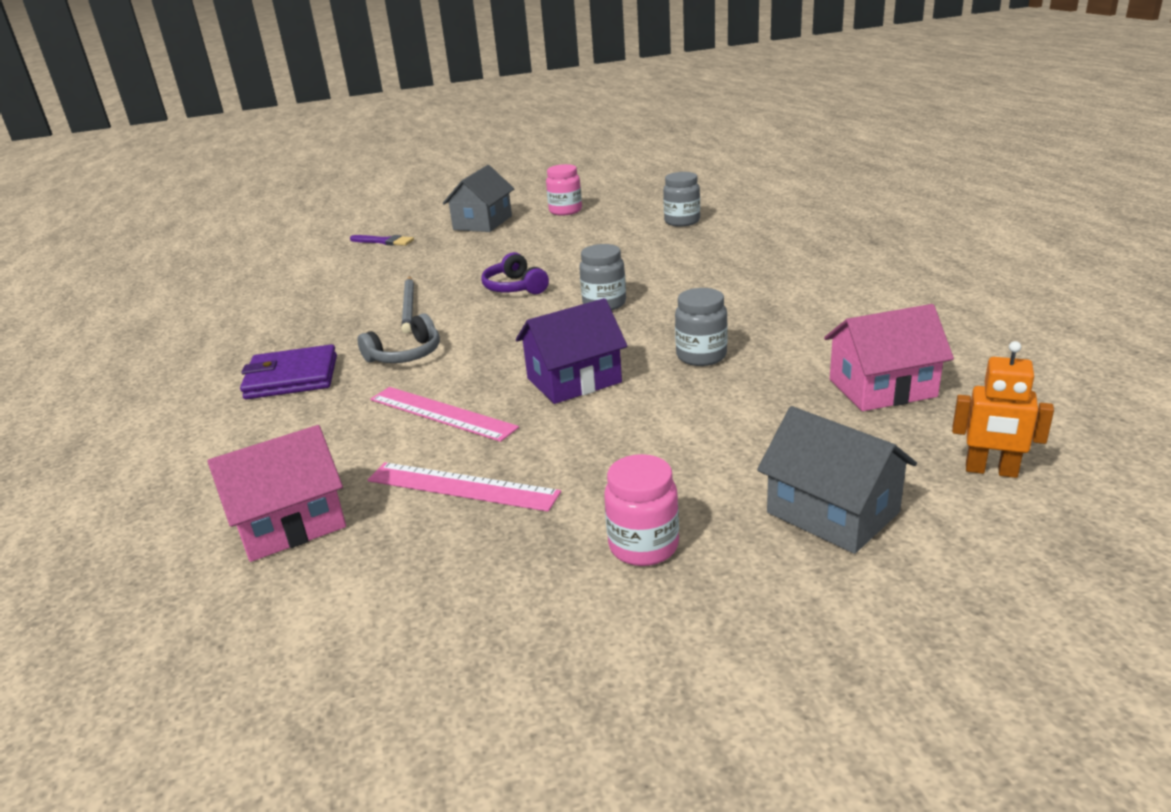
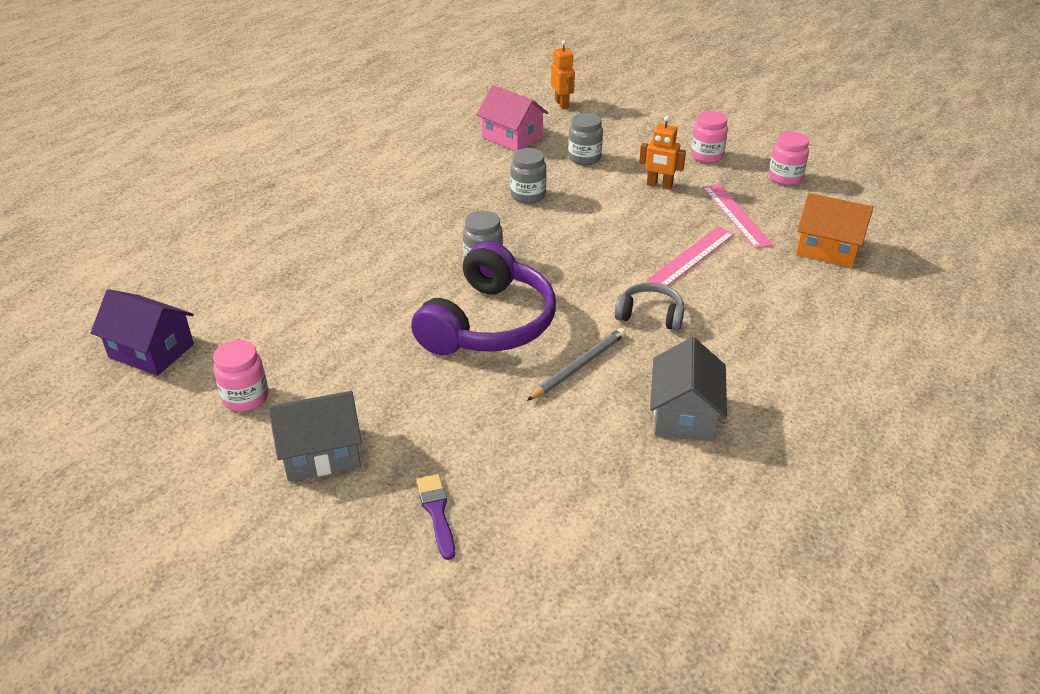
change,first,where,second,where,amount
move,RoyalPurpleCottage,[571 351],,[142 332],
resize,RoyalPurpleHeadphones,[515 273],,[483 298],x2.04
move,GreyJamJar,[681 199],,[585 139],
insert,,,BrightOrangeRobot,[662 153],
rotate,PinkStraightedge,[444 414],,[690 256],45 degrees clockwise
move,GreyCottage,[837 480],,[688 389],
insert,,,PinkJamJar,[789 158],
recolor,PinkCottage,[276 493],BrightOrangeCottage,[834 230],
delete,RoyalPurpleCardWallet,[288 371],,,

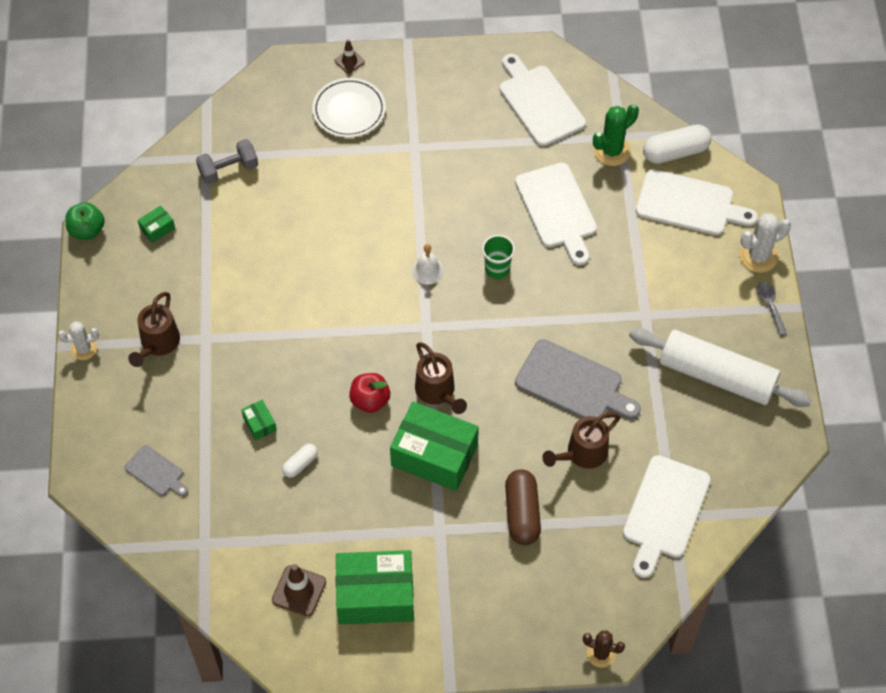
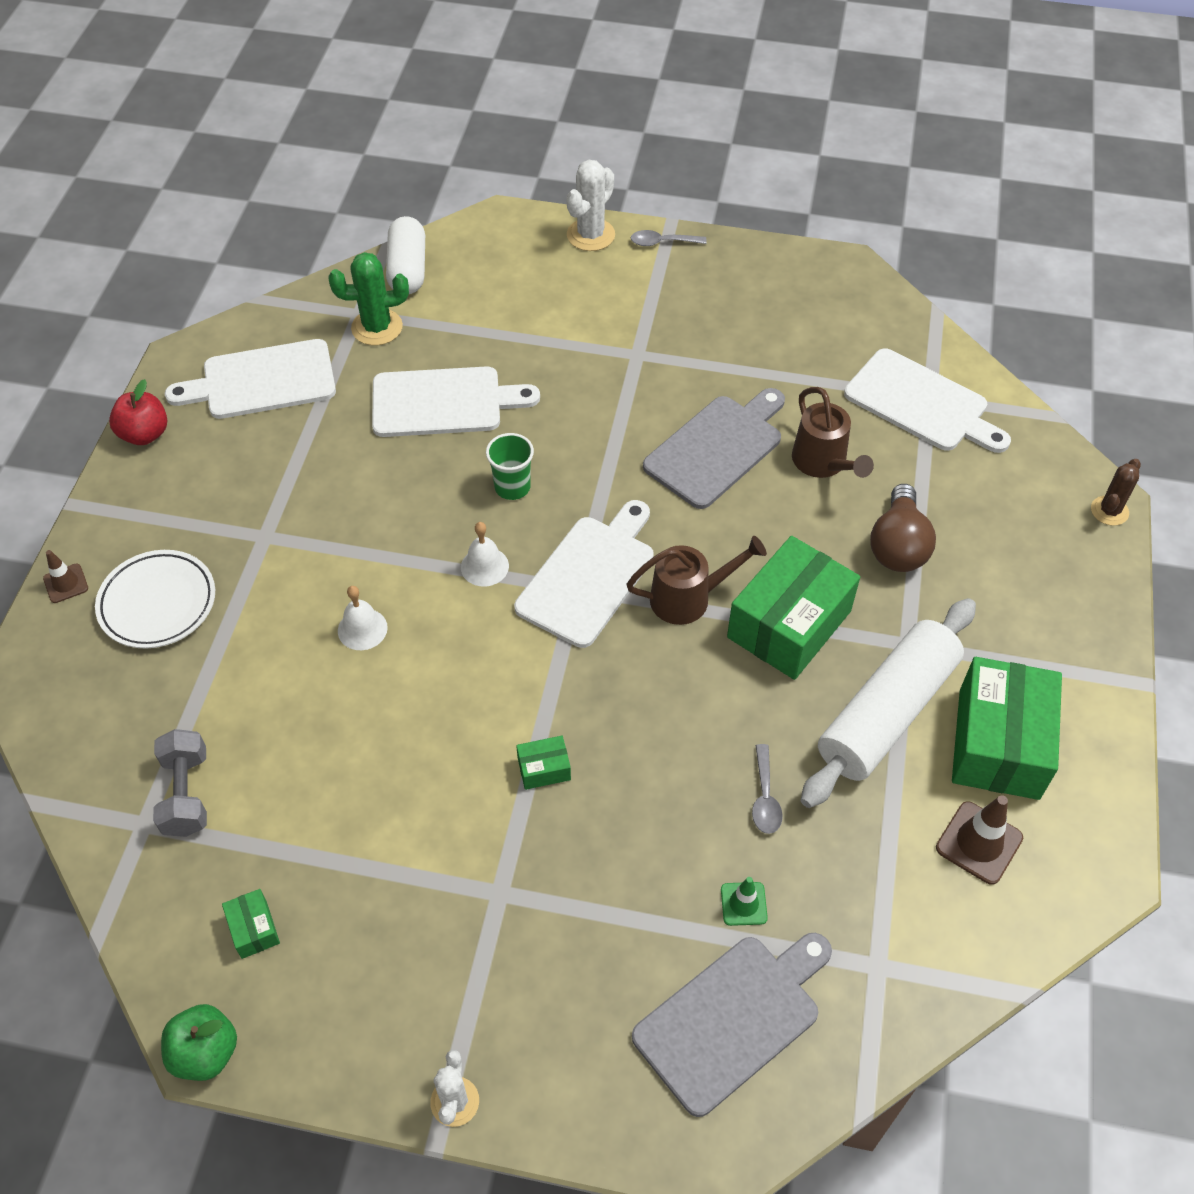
change,first,where,second,where,amount
move,CrimsonToyApple,[369 393],,[138 412],
rotate,LeafGreenSaguaroCactus,[616 135],,[368 298],75 degrees counterclockwise
insert,,,WhiteSchoolBell,[363 618],
move,WhiteCuttingBoard,[697 202],,[584 574],
move,LeafGreenParcel,[259 420],,[543 763],
rotate,WhiteSaguaroCactus,[765 243],,[590 205],45 degrees clockwise
resize,GreyCuttingBoard,[156 470],,[732 1025],x1.86
insert,,,LeafGreenRoadCone,[744 901],
replace,WhitePillShape,[300 461],GreyTablespoon,[767 789],
move,WhiteDoughRoller,[720 367],,[888 703],
replace,RussetPillShape,[523 507],RussetLightbulb,[903 528],
delete,RussetWateringCan,[154 329],,,

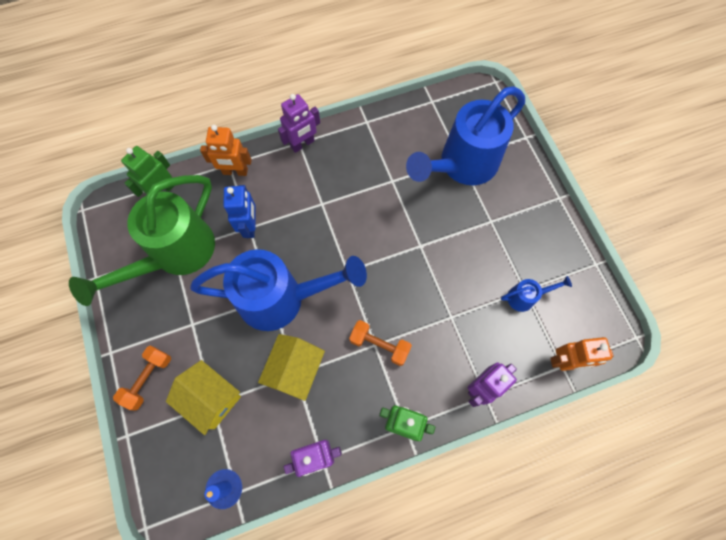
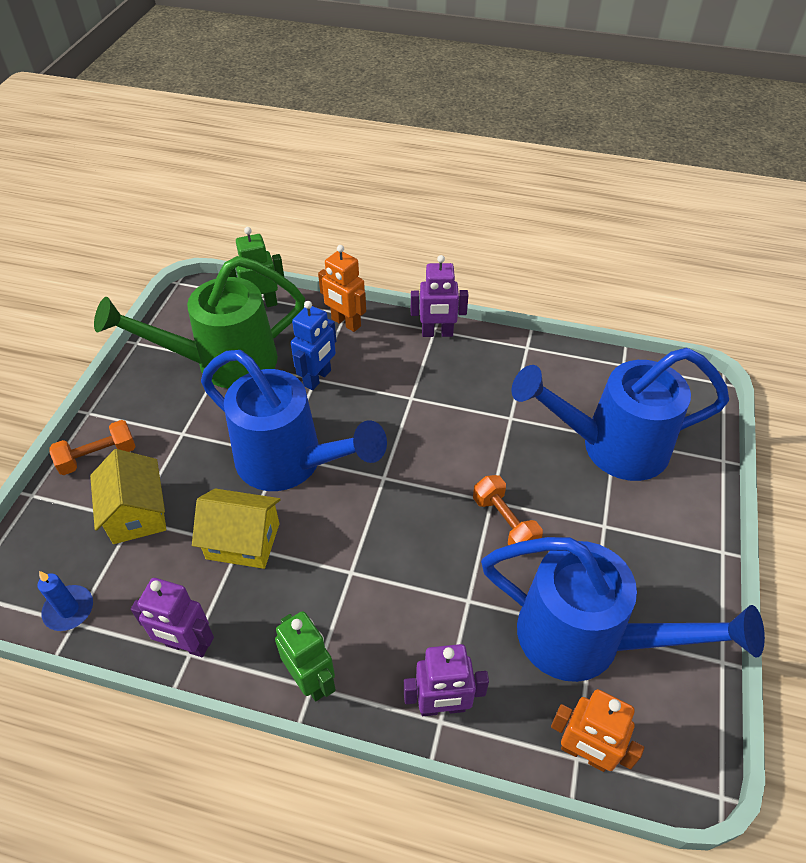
change,first,where,second,where,amount
rotate,GoldenCottage,[291 367],,[236 529],45 degrees clockwise
move,BrightOrangeFreeWeight,[380 343],,[508 510],
resize,RoyalBlueWateringCan,[536 294],,[623 609],x2.38

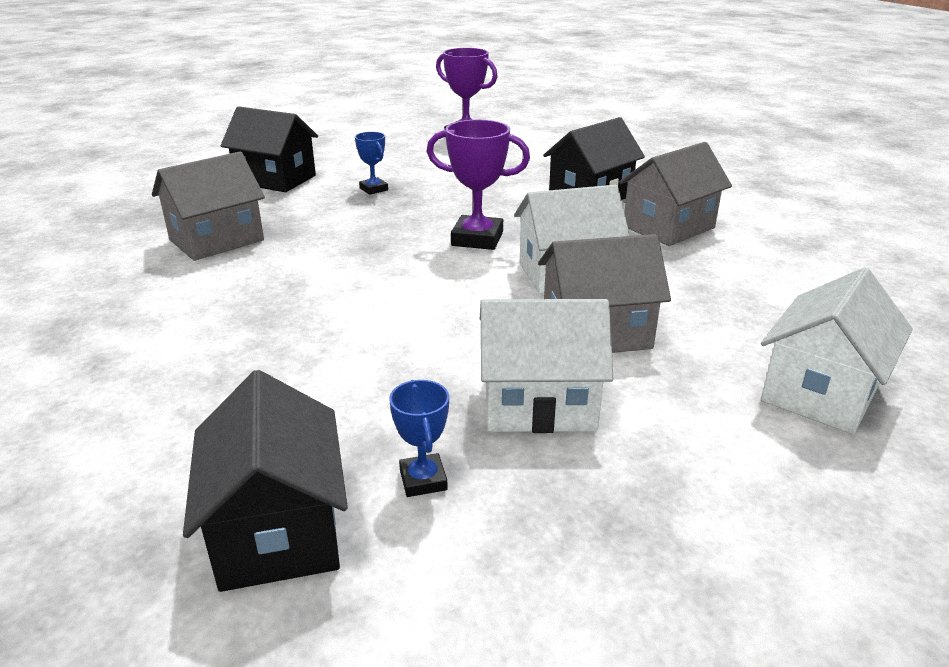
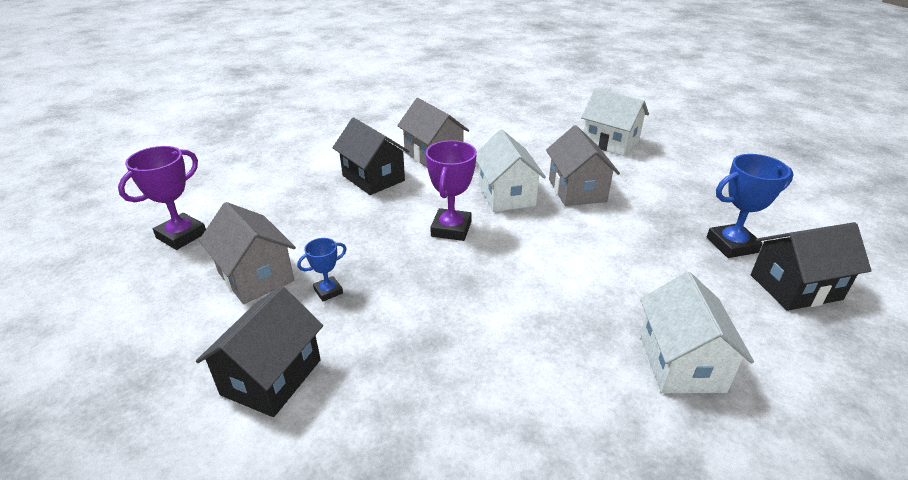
change,first,where,second,where,amount
move,GreyCottage,[208 206],,[247 253],
move,WhiteCottage,[546 366],,[697 332],
resize,RoyalBlueTrophy,[419 438],,[750 206],x1.78

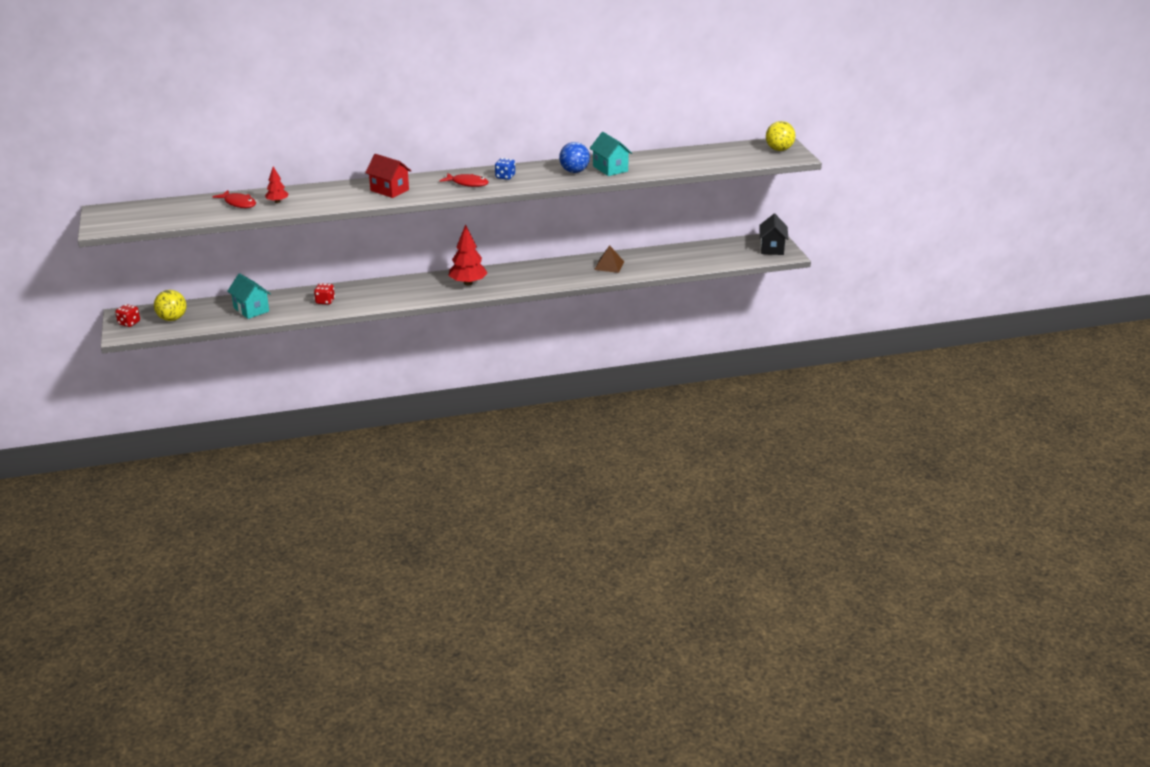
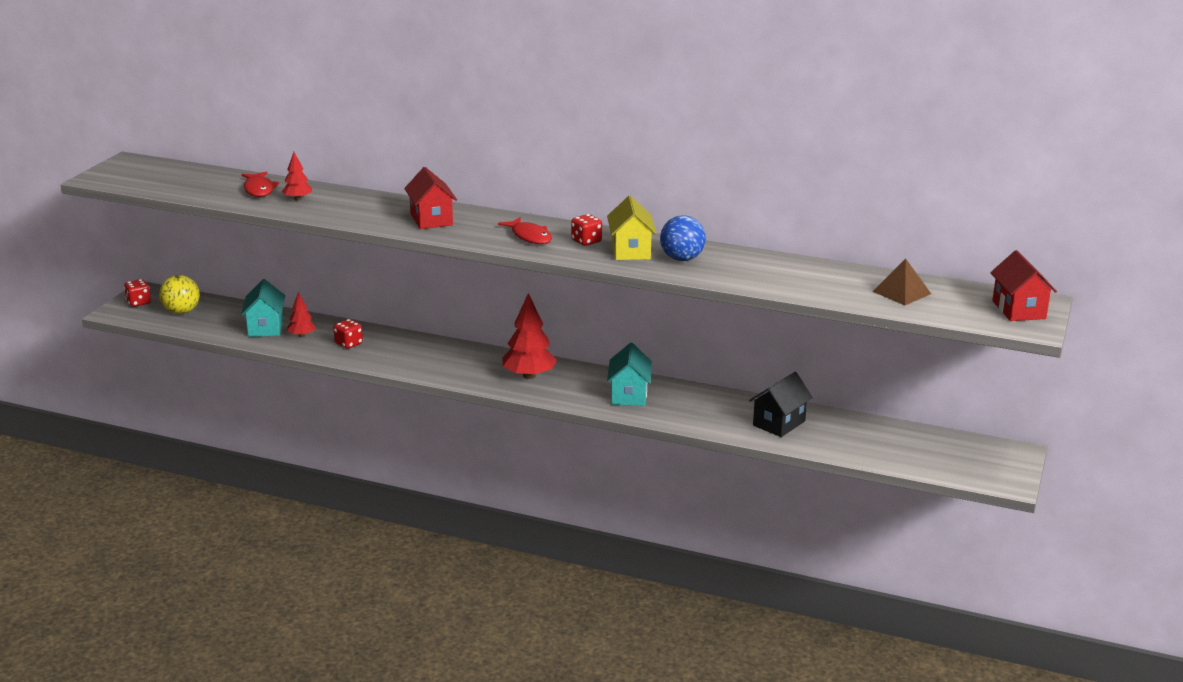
change,first,where,second,where,amount
insert,,,CrimsonTree,[301 314],
recolor,RoyalBlueDie,[505 169],CrimsonDie,[586 230],
insert,,,GoldenCottage,[632 228],
move,AquaCottage,[610 154],,[629 374],
move,JetBlackCottage,[773 234],,[781 404],
move,RussetPyramidShape,[609 259],,[902 282],
replace,GoldenSphere,[780 136],CrimsonCottage,[1023 285],

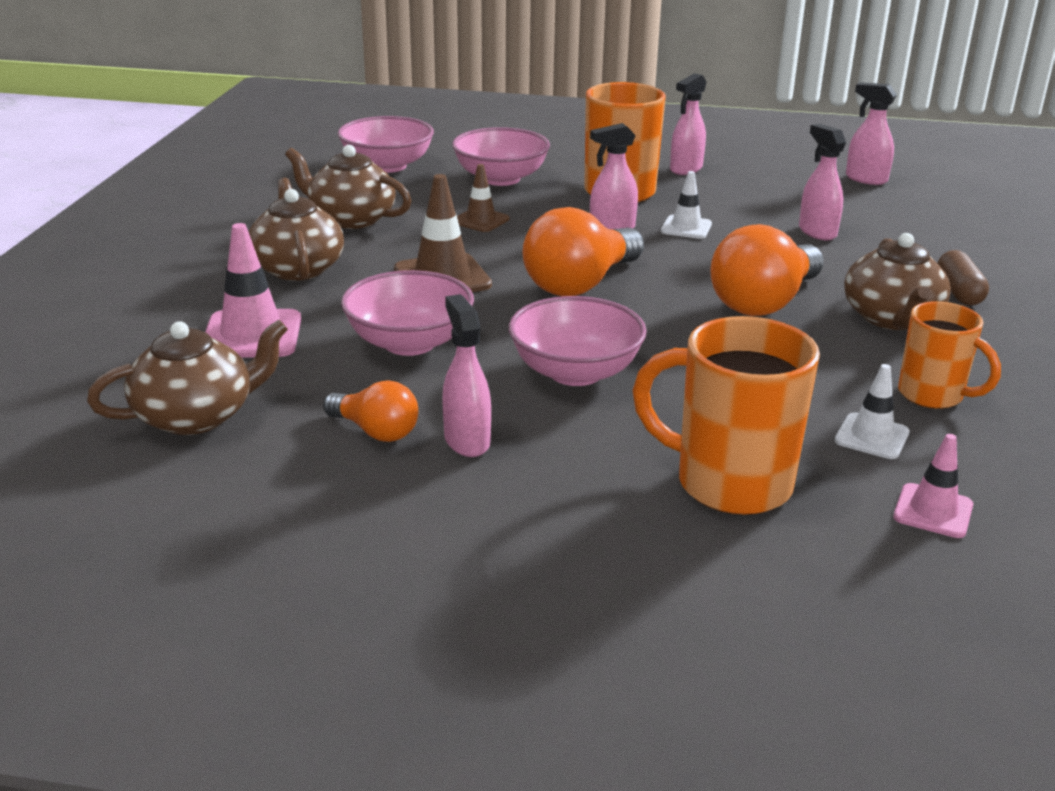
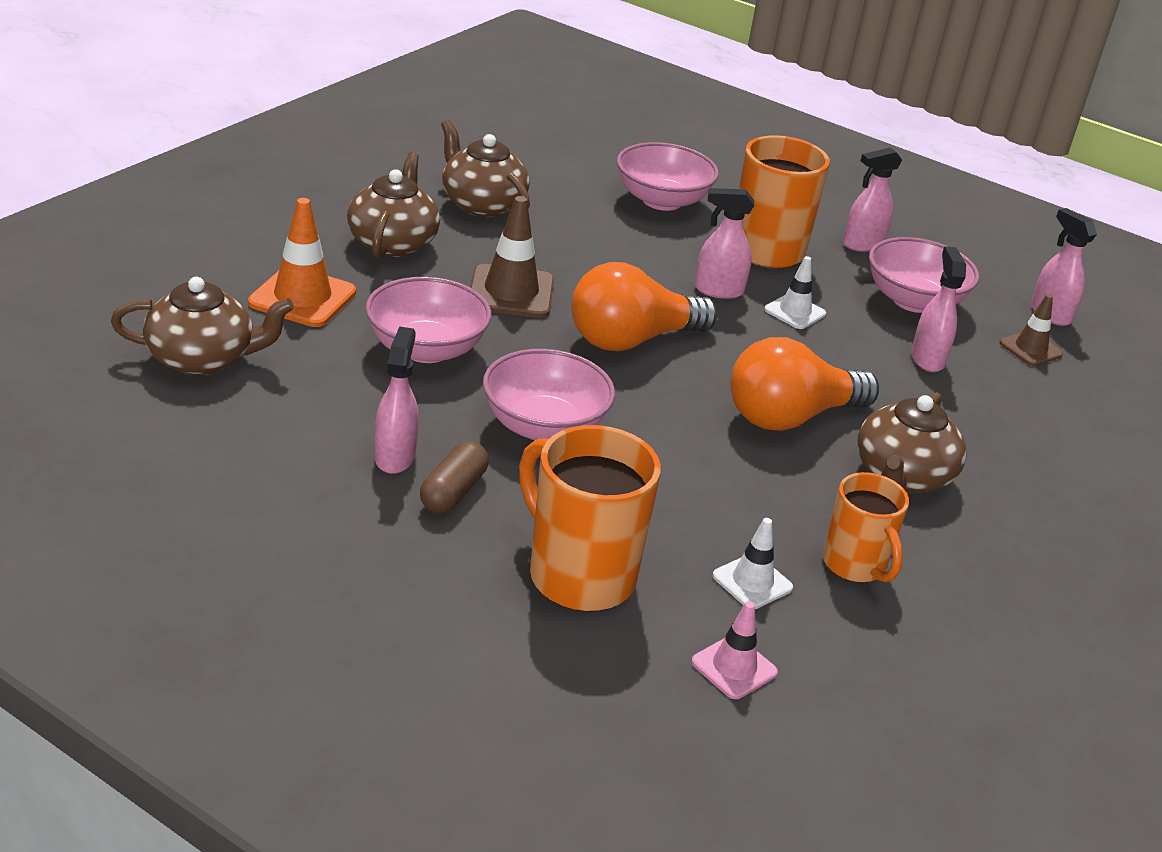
change,first,where,second,where,amount
recolor,PinkRoadCone,[253 290],BrightOrangeRoadCone,[302 262],
move,RussetPillShape,[963 277],,[454 477],
move,PinkBowl,[386 144],,[924 275],
move,RussetRoadCone,[483 198],,[1031 330],
delete,BrightOrangeLightbulb,[370 411],,,

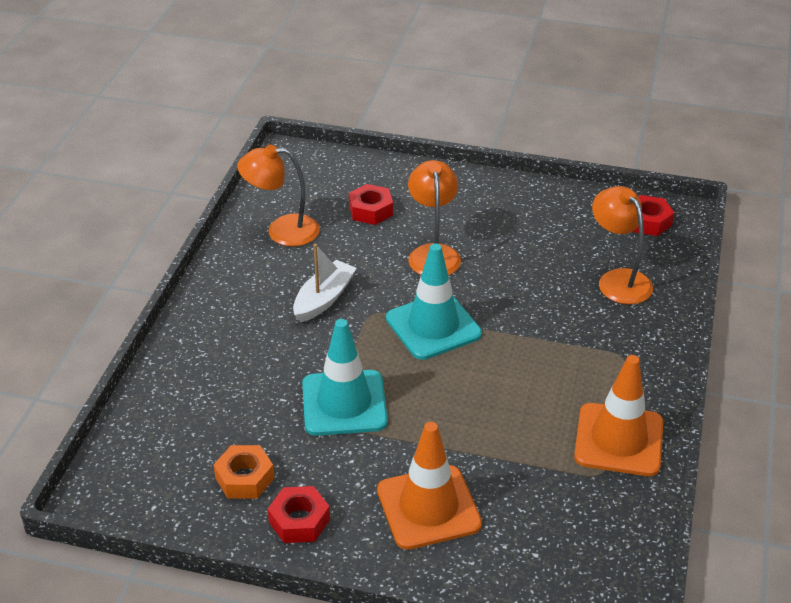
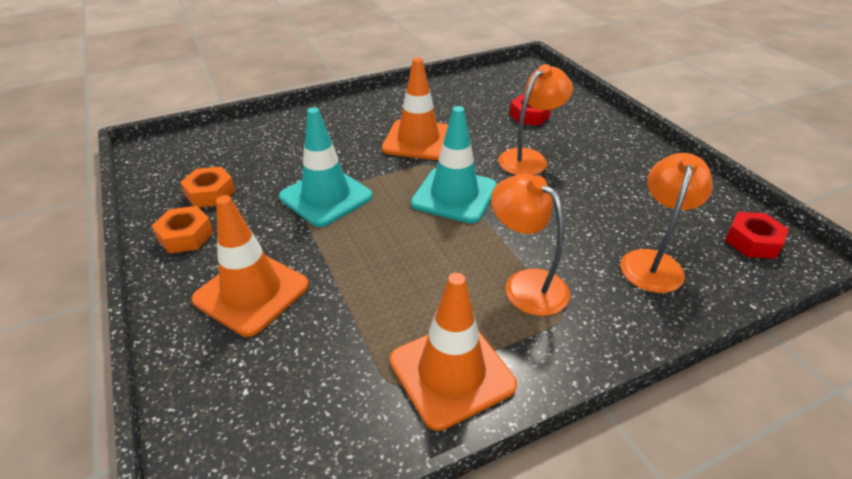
change,first,where,second,where,amount
recolor,CrimsonHexNut,[299 514],BrightOrangeHexNut,[182 230],
replace,WhiteToyBoat,[325 283],BrightOrangeRoadCone,[415 109],
move,BrightOrangeReadingLamp,[278 196],,[530 245],

